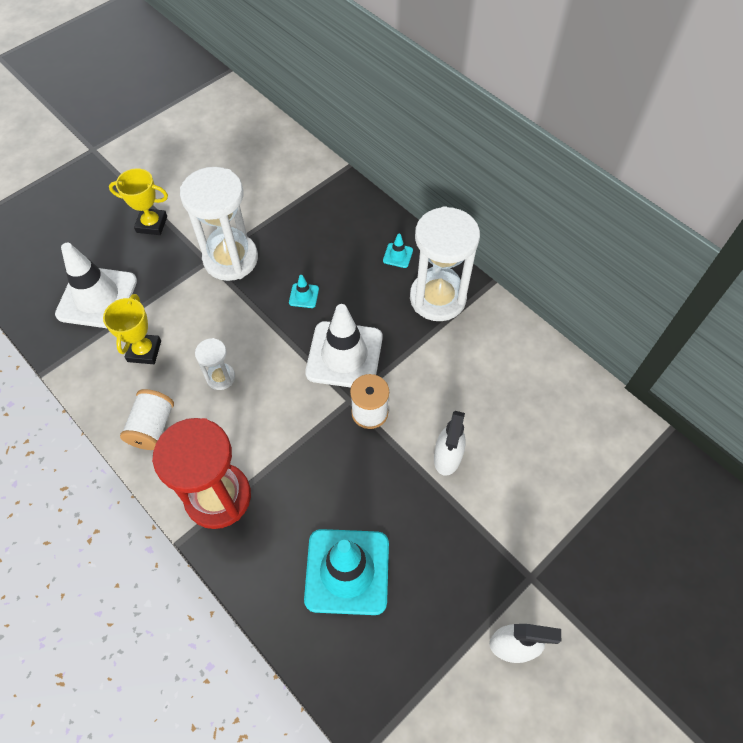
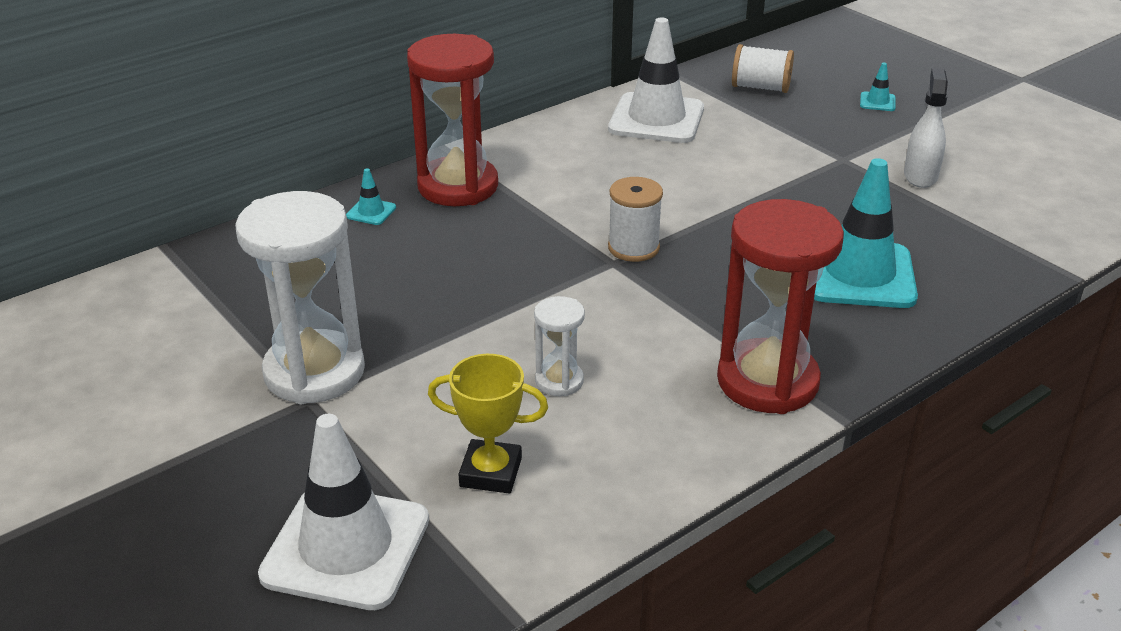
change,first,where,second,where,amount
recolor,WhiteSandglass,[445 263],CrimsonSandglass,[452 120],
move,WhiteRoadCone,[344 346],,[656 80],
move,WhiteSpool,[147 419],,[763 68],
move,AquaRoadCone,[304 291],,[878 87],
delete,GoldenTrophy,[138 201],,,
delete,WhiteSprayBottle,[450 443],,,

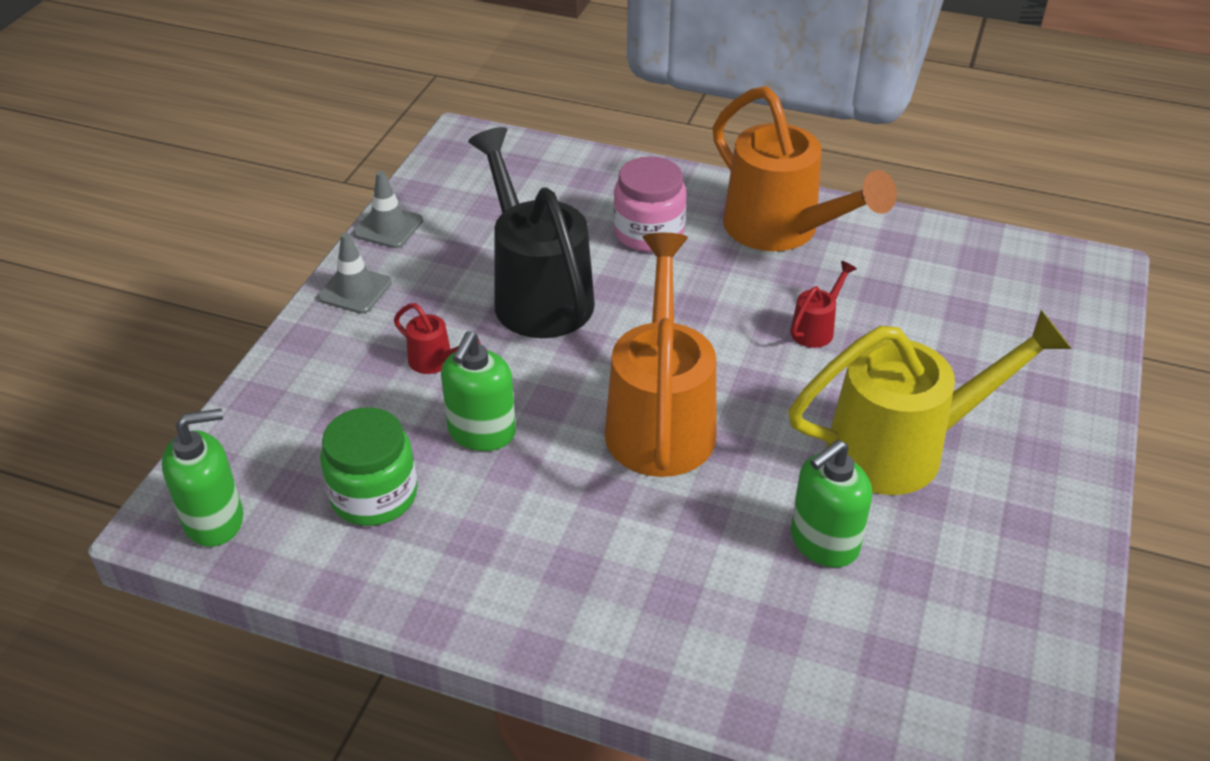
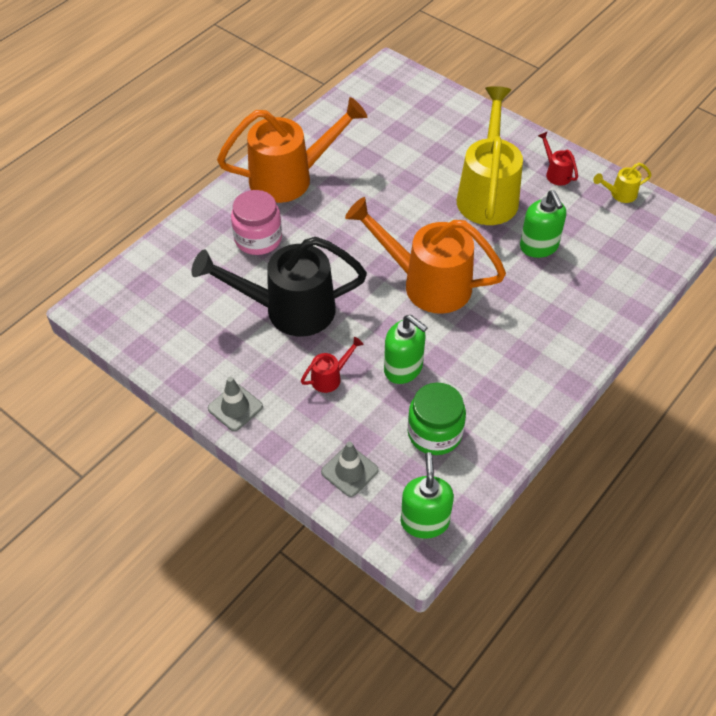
change,first,where,second,where,amount
move,GreyRoadCone,[388 209],,[350 469],
move,CrimsonWateringCan,[823 304],,[558 159],
insert,,,GoldenWateringCan,[622 183],

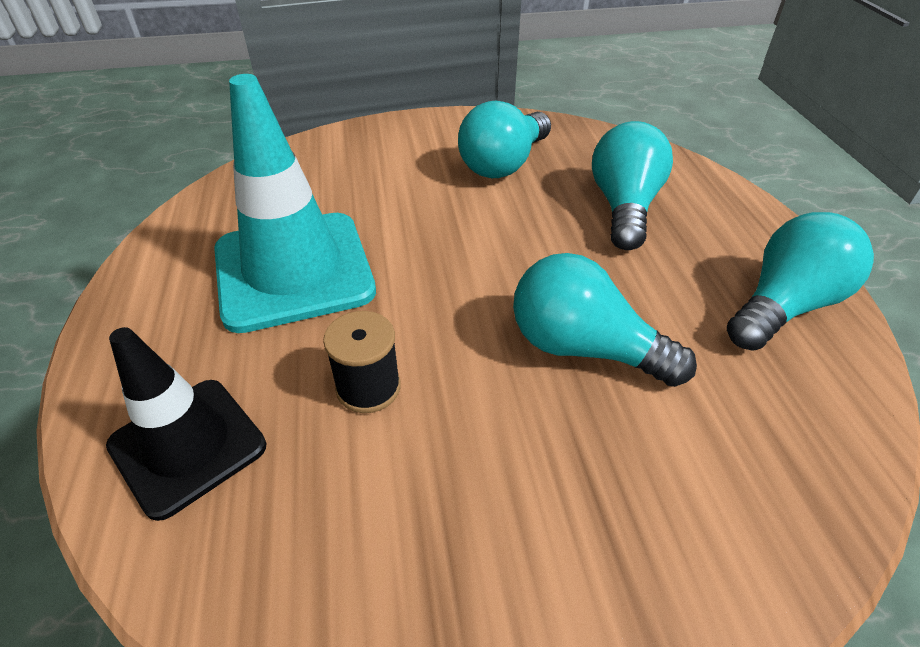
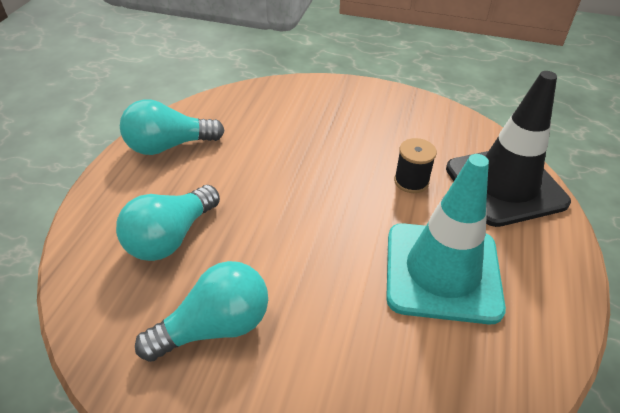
change,first,where,second,where,amount
resize,JetBlackRoadCone,[186 424],,[508 149],x1.55
delete,AquaLightbulb,[605 320],,,

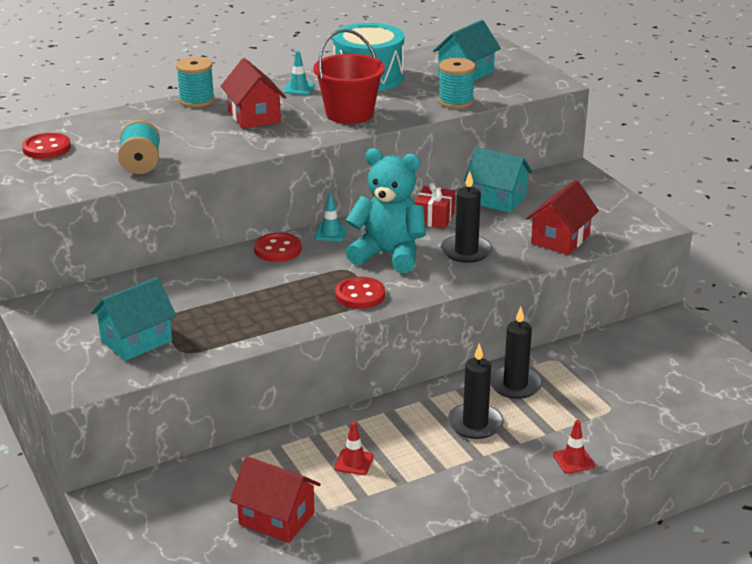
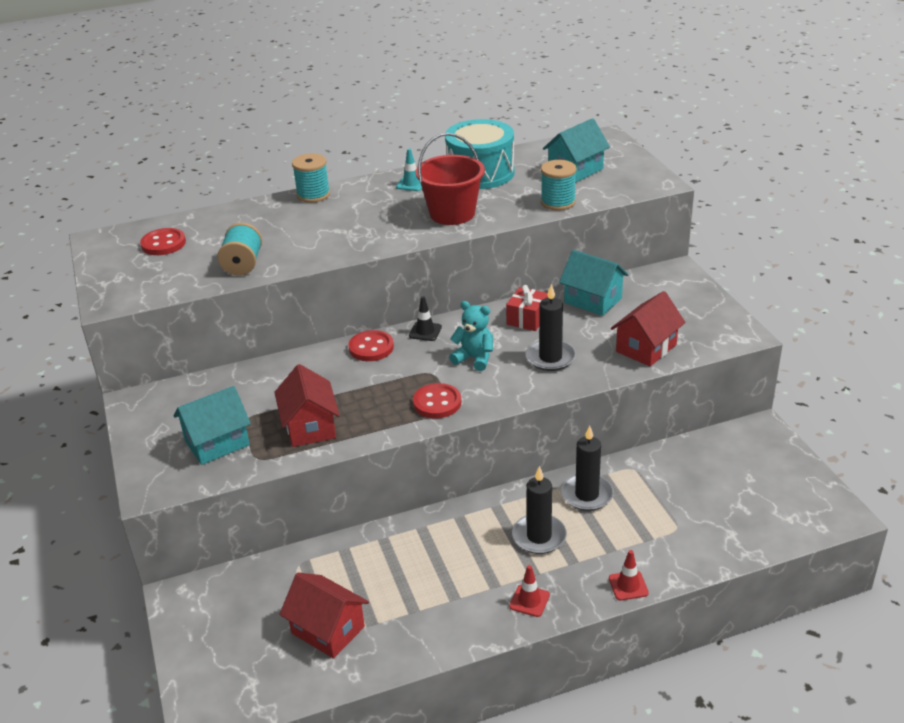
change,first,where,second,where,amount
move,CrimsonCottage,[253 93],,[307 405],
recolor,AquaRoadCone,[331 217],JetBlackRoadCone,[425 318],
resize,AquaStuffedBear,[386 210],,[471 336],x0.59
move,CrimsonRoadCone,[354 448],,[529 591],

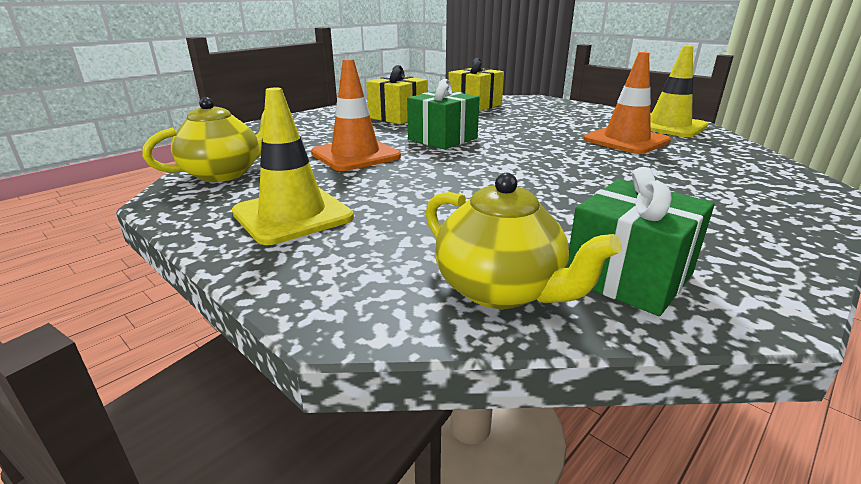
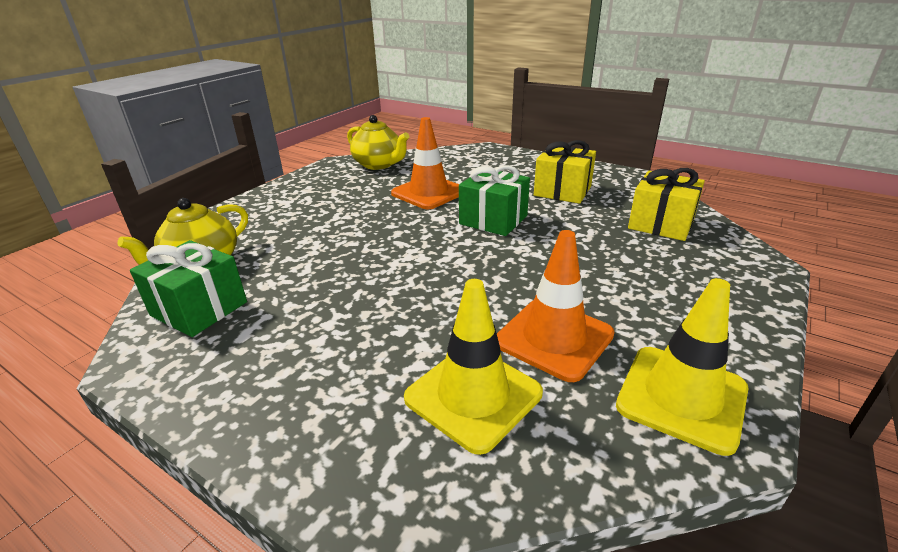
change,first,where,second,where,amount
move,GoldenRoadCone,[293 166],,[473 367],

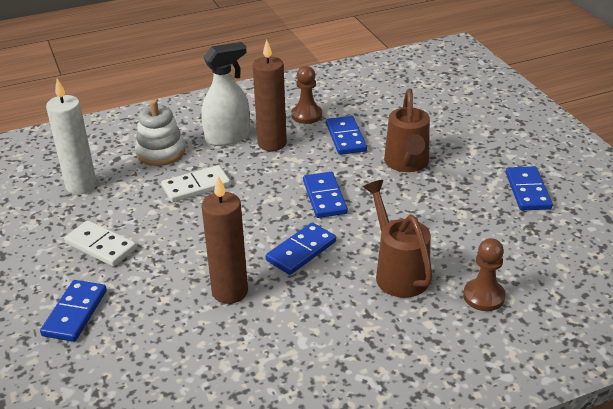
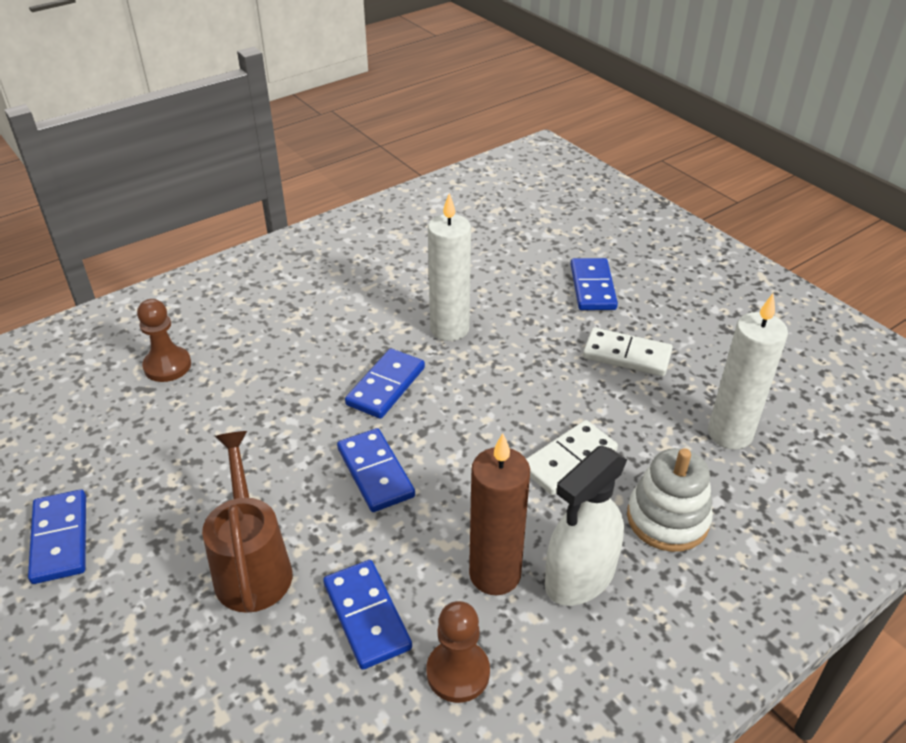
change,first,where,second,where,amount
recolor,RussetWaxCandle,[225 240],WhiteWaxCandle,[449 267],
delete,RussetWateringCan,[398 239],,,

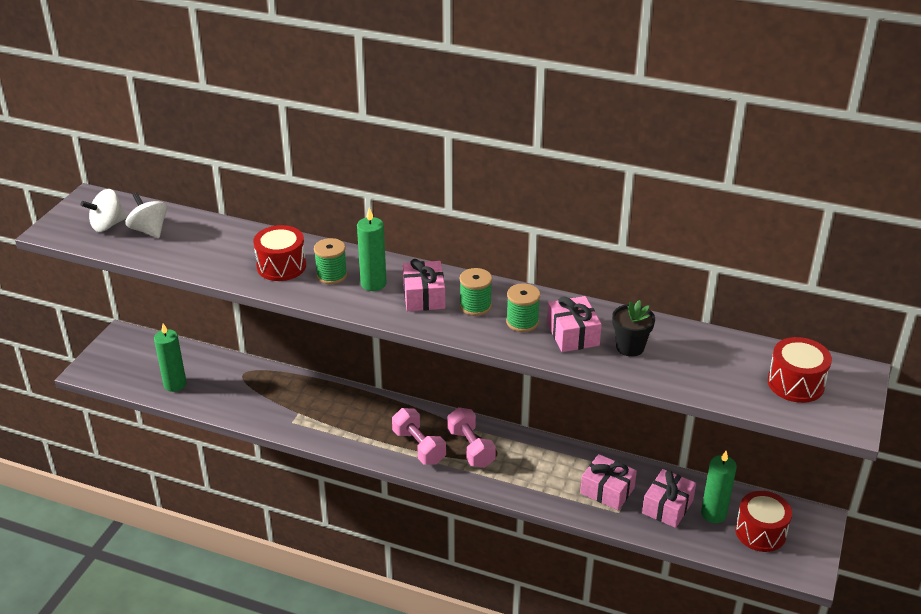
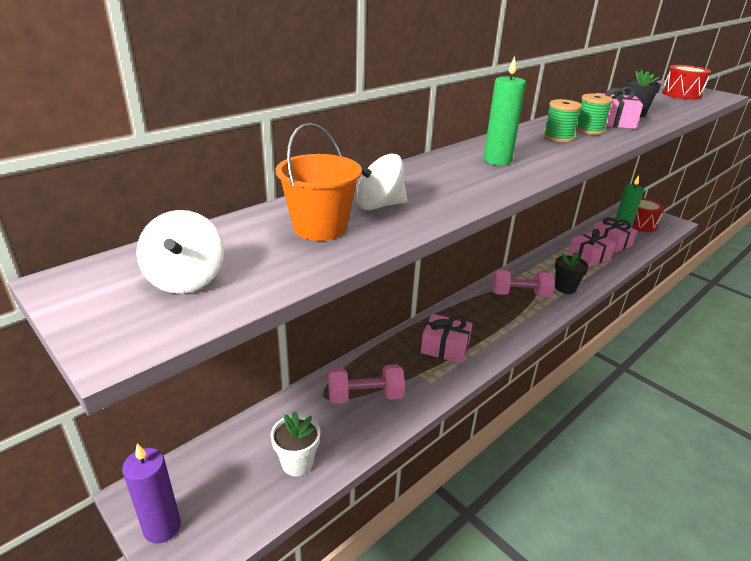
change,first,where,second,where,amount
insert,,,RoyalPurpleWaxCandle,[151 493],
replace,LeafGreenWaxCandle,[170 357],WhitePottedPlant,[295 443],
insert,,,BrightOrangeSandBucket,[319 182],
move,PinkFreeWeight,[419 436],,[366 384],
move,WhiteSpinningTop,[146 215],,[380 182],
move,PinkWrappedGift,[424 285],,[446 339],
insert,,,JetBlackPottedPlant,[572 272],
delete,CrimsonDrum,[279 253],,,
delete,LeafGreenSpool,[330 261],,,

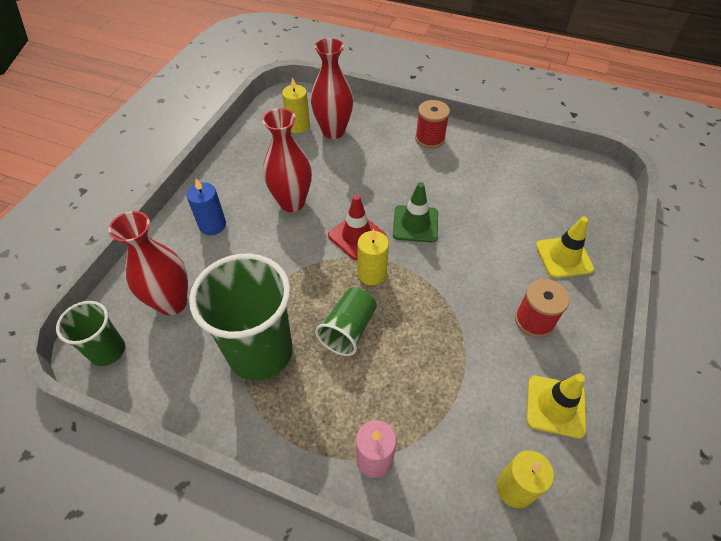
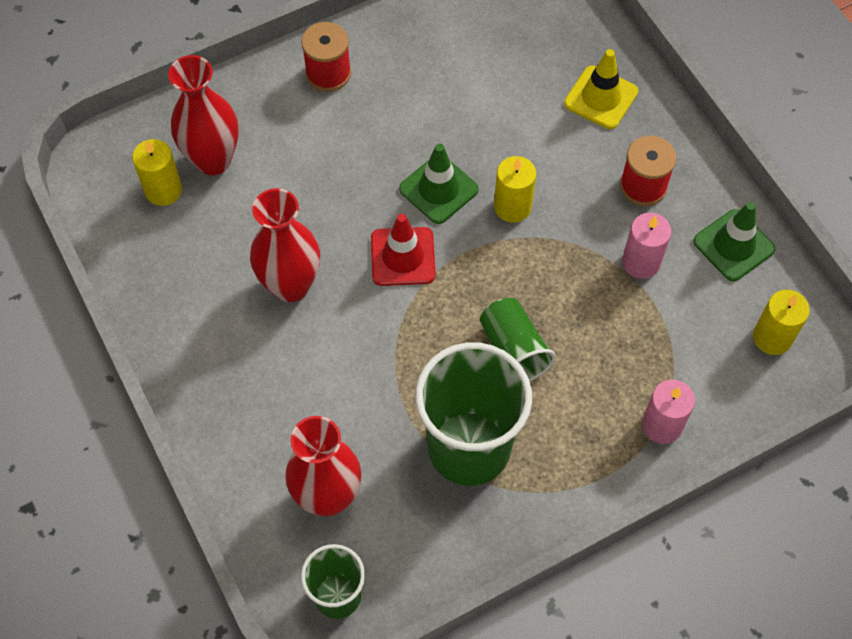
change,first,where,second,where,amount
move,GoldenWaxCandle,[373 257],,[515 189],
insert,,,PinkWaxCandle,[646 246],
recolor,GoldenRoadCone,[556 406],LeafGreenRoadCone,[734 241],
delete,RoyalBlueWaxCandle,[206 207],,,

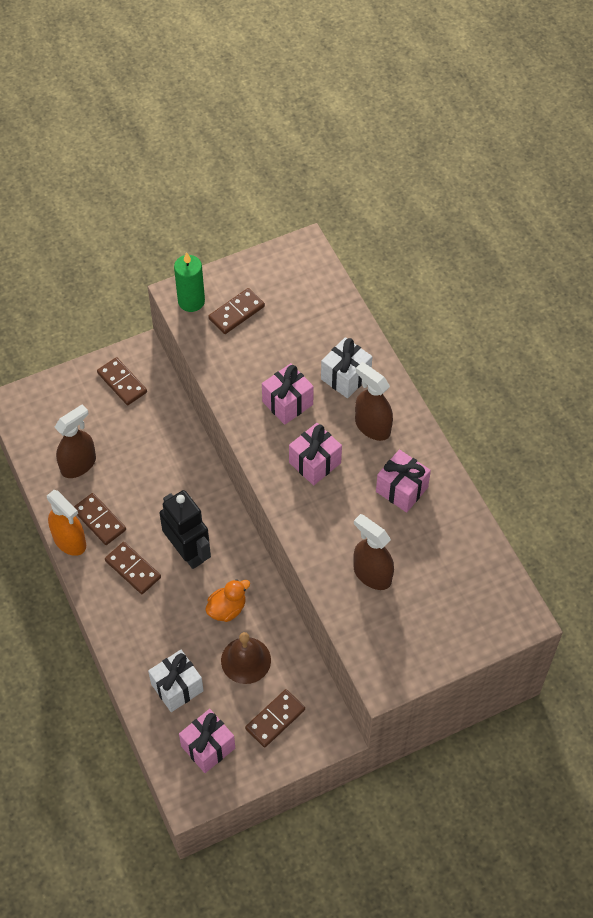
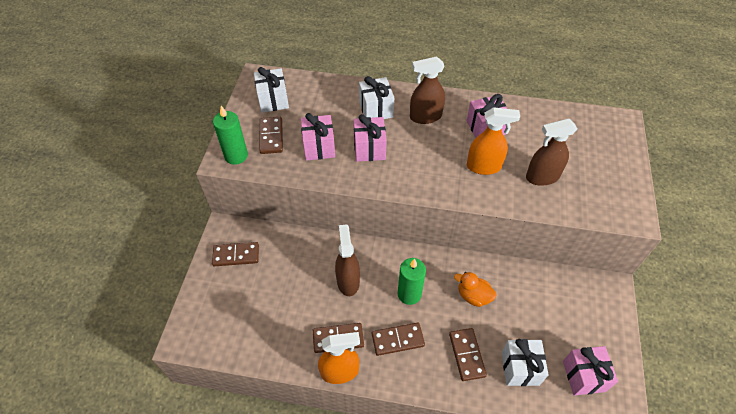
change,first,where,second,where,amount
insert,,,WhiteWrappedGift,[271 90],
move,PinkWrappedGift,[315 454],,[318 137],
move,RussetSprayBottle,[75 441],,[347 260],
replace,JetBlackRobot,[185 529],LeafGreenWaxCandle,[412 281],
move,RussetDominoPiece,[275 718],,[468 354],
rotate,BrightOrangeToyDuck,[227 600],,[475 289],60 degrees counterclockwise
insert,,,BrightOrangeSprayBottle,[493 141],
delete,RussetSchoolBell,[246 658],,,

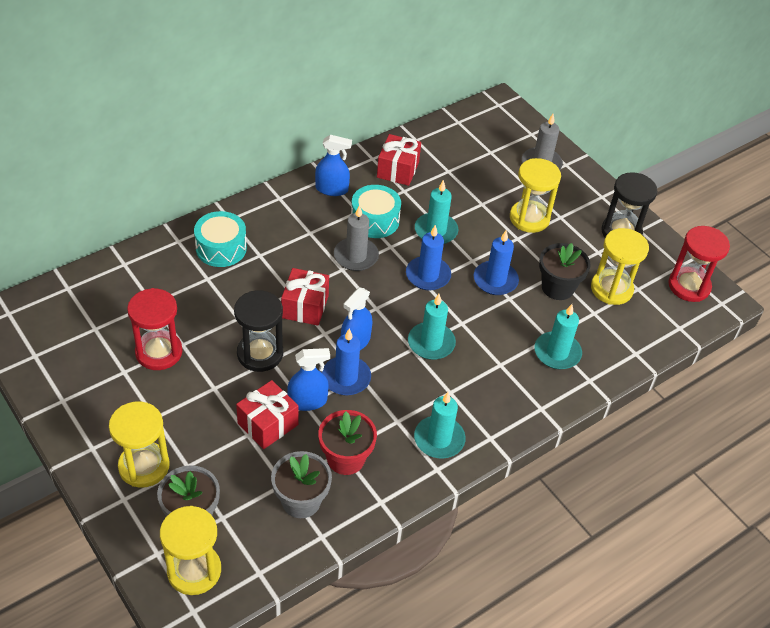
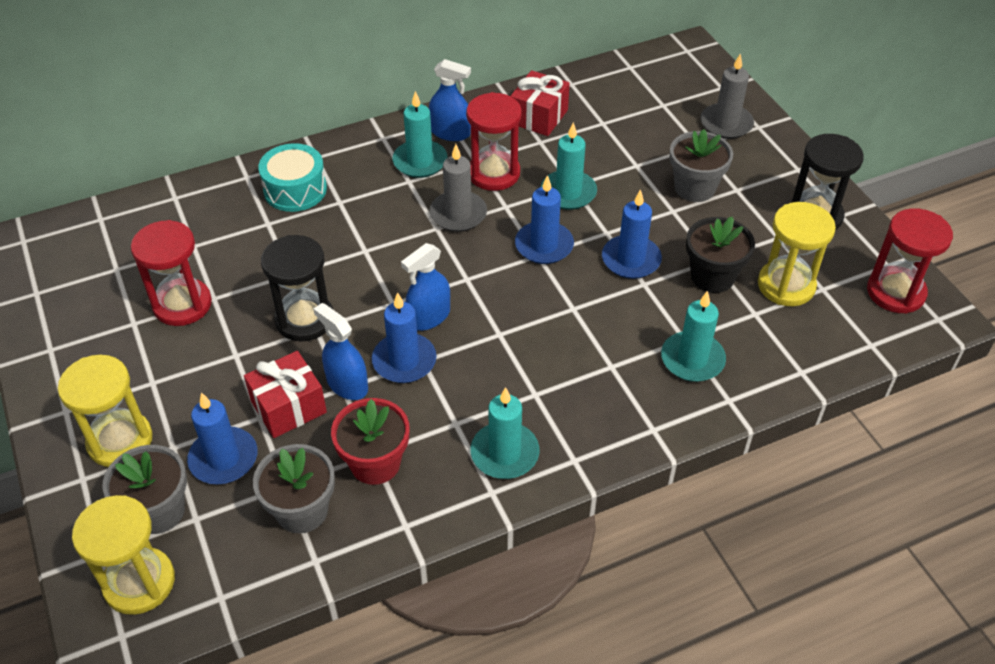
change,first,where,second,where,amount
insert,,,RoyalBlueWaxCandle,[222 438],
rotate,RoyalBlueSprayBottle,[308 379],,[340 351],135 degrees counterclockwise
move,AquaWaxCandle,[432 327],,[420 134],
replace,AquaDrum,[376 211],CrimsonSandglass,[494 141],
replace,GoldenSandglass,[535 195],GreyPottedPlant,[701 165],
delete,CrimsonWrappedGift,[305 297],,,

